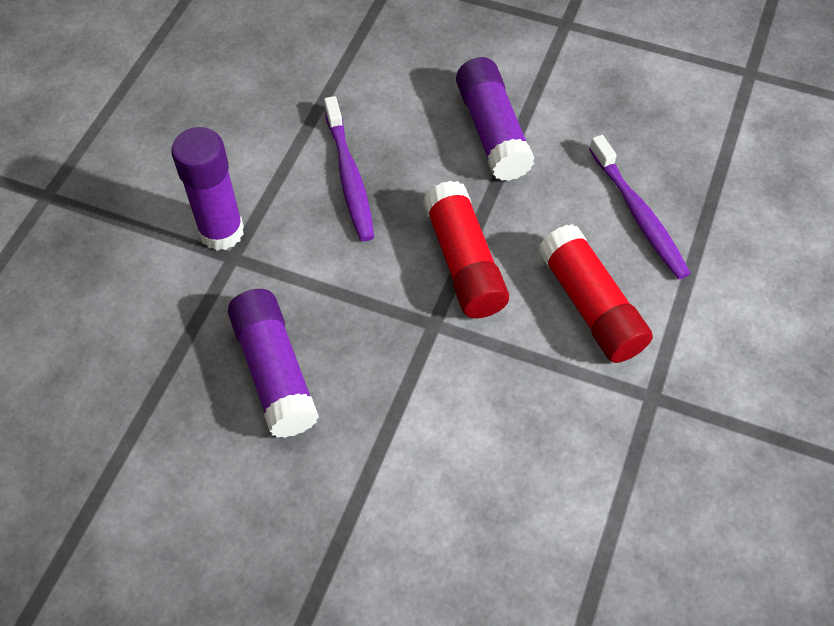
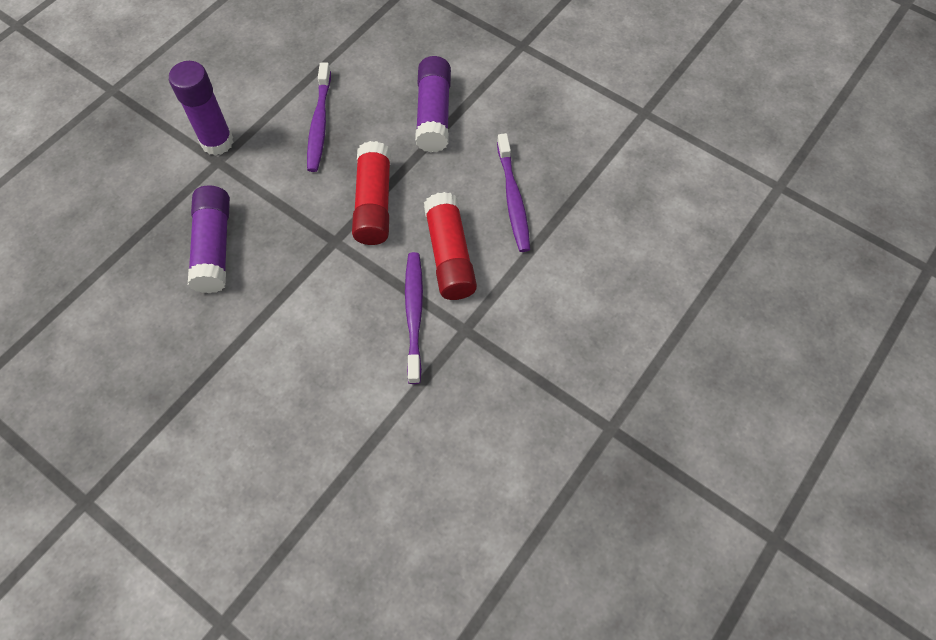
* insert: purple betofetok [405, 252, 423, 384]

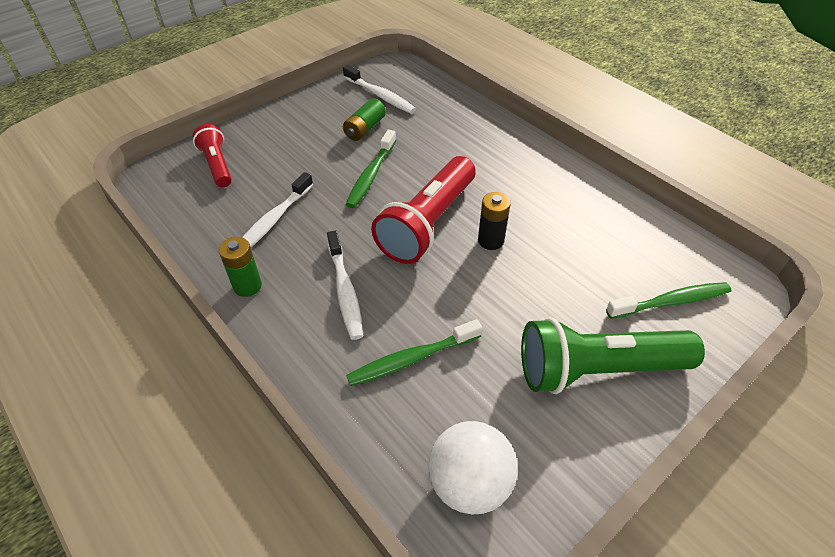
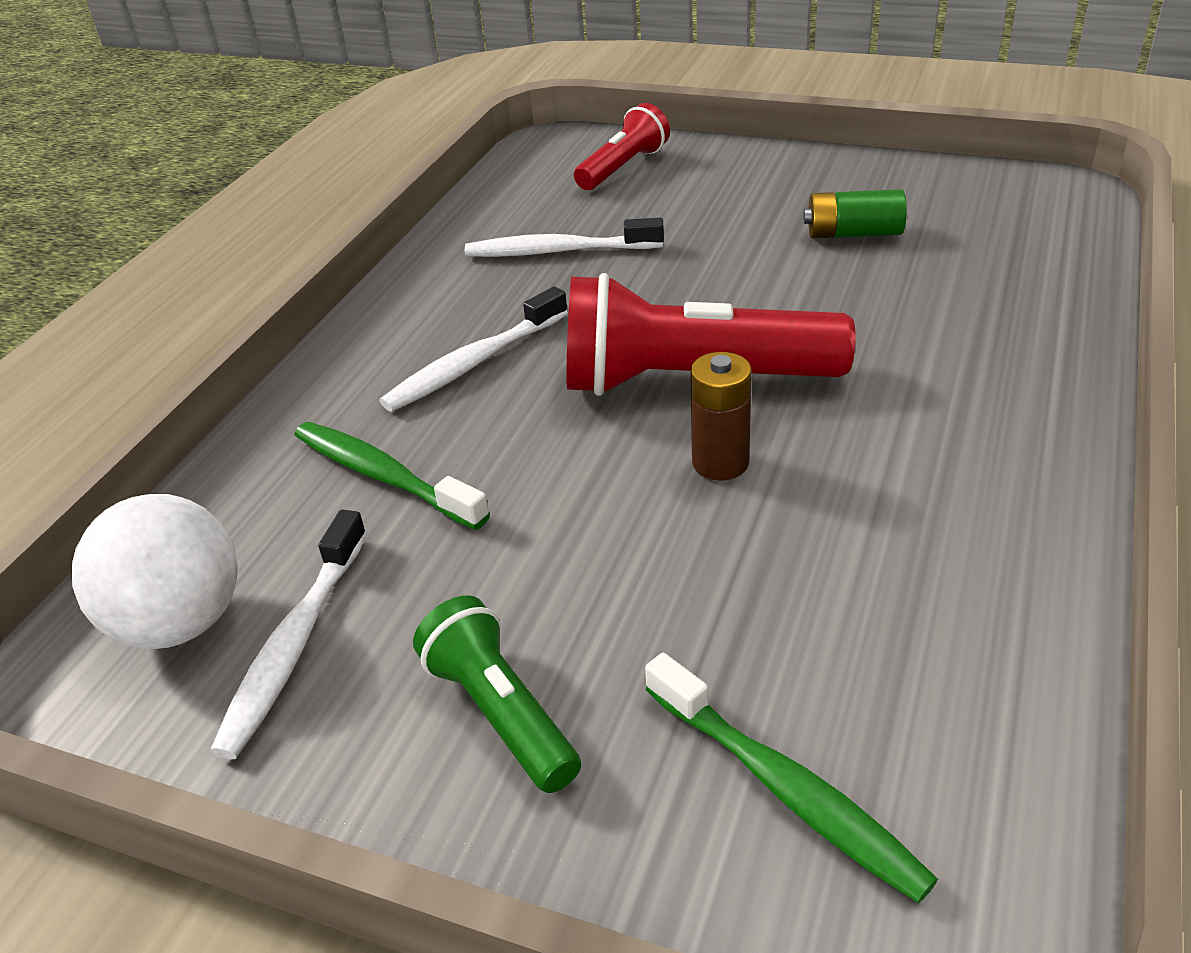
* delete: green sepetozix [219, 237, 262, 297]
* move: white betofetok [343, 65, 416, 114] to [210, 510, 367, 760]
* delete: green betofetok [345, 130, 396, 208]
* recolor: black sepetozix [478, 192, 511, 250] to brown sepetozix [690, 352, 752, 481]
* resize: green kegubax [521, 317, 705, 394] = [413, 595, 581, 793] x0.56

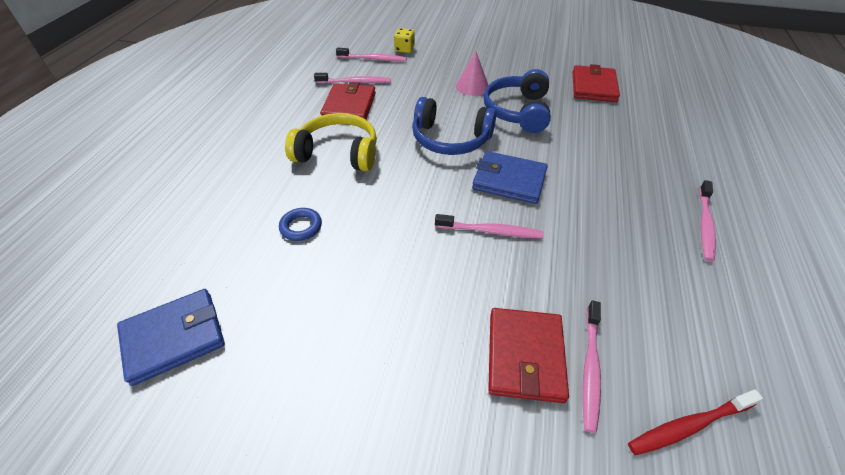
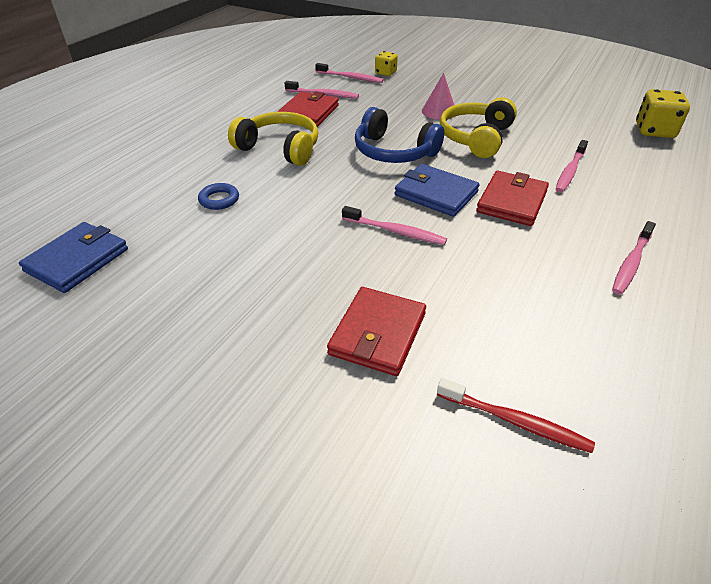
* rotate: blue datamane [117, 289, 225, 386] = [19, 222, 128, 293] 45 degrees counterclockwise
* recolor: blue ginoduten [484, 69, 551, 133] to yellow ginoduten [440, 97, 517, 158]
* move: red datamane [573, 64, 620, 102] to [476, 171, 549, 226]
* move: pink betofetok [582, 301, 601, 433] to [556, 140, 588, 193]
* rotate: red betofetok [628, 389, 763, 455] = [437, 378, 595, 453] 150 degrees counterclockwise
* insert: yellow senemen [636, 89, 690, 138]

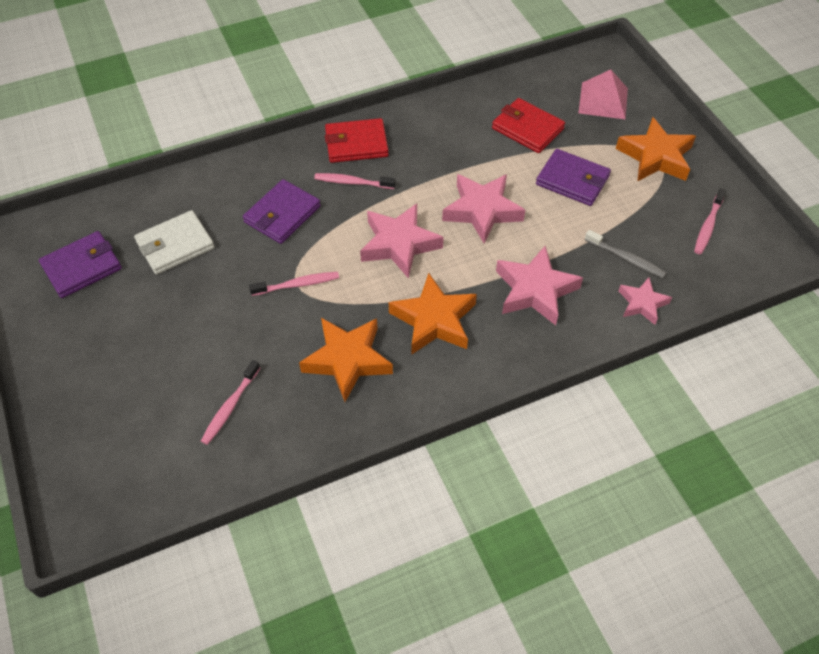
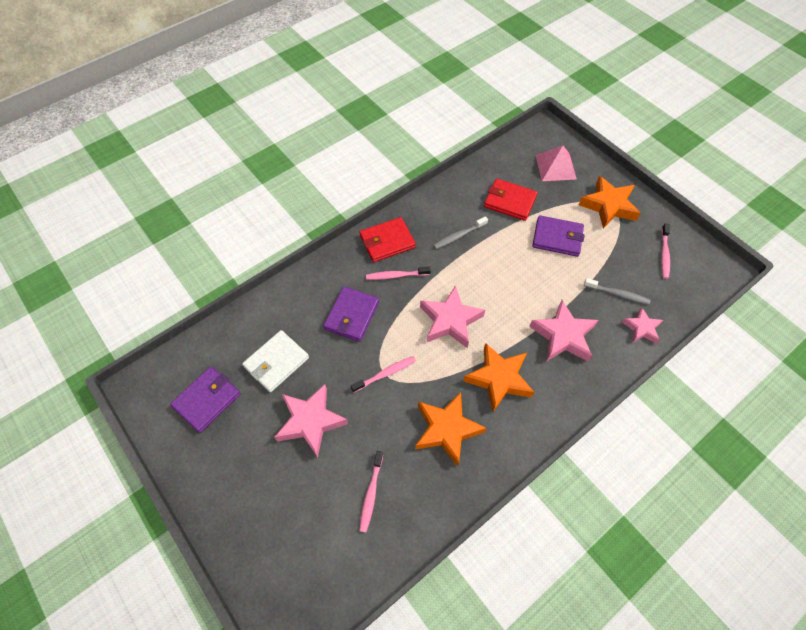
* move: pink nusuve [442, 174, 525, 243] to [275, 384, 348, 458]
* insert: grey betofetok [434, 216, 488, 249]

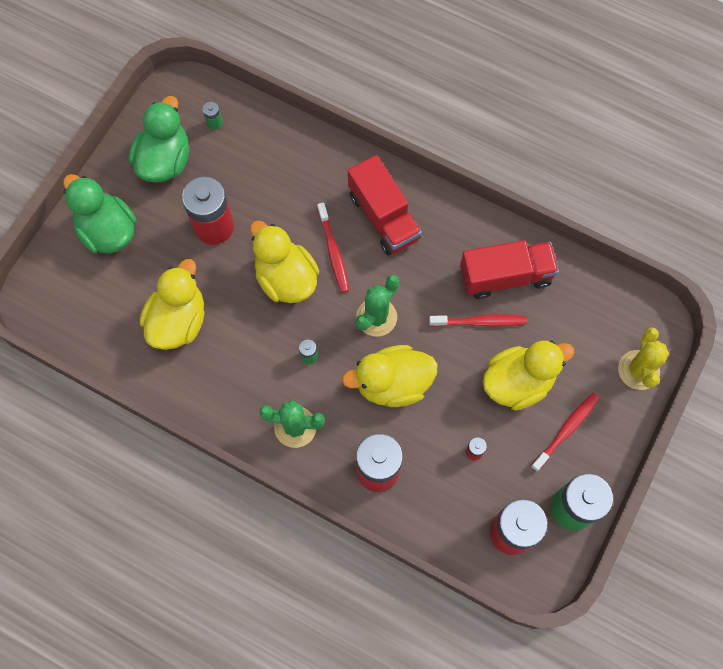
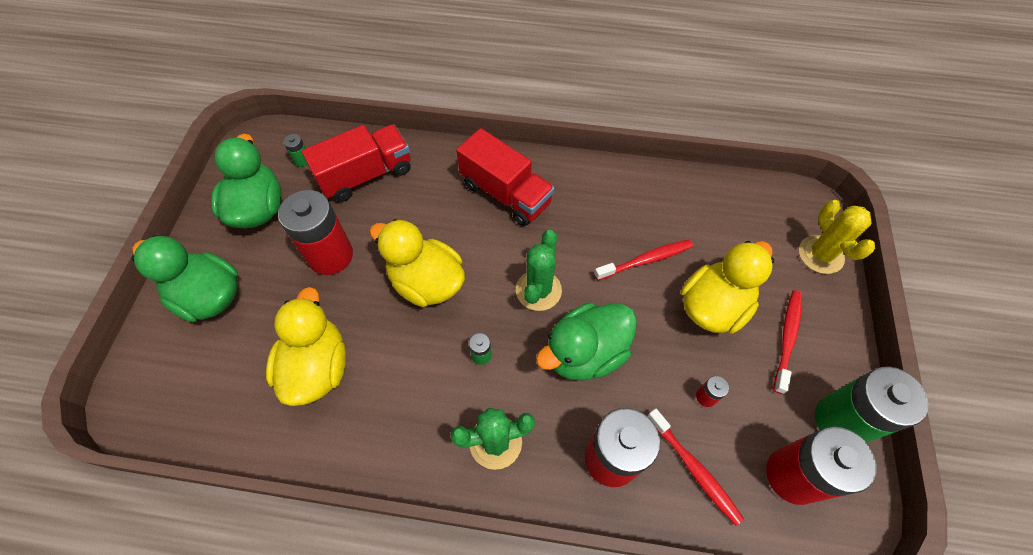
* move: red betofetok [317, 202, 349, 293] to [647, 408, 744, 525]
* recolor: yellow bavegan [342, 345, 438, 407] to green bavegan [536, 303, 637, 381]
* move: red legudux [460, 240, 559, 299] to [302, 125, 410, 202]

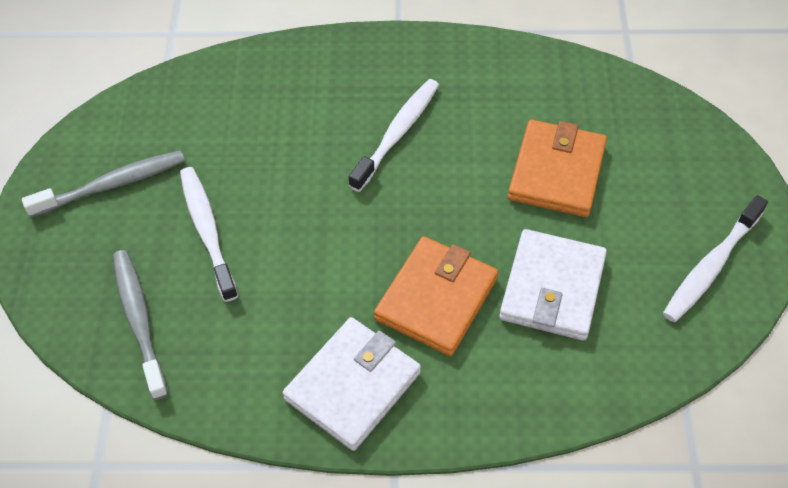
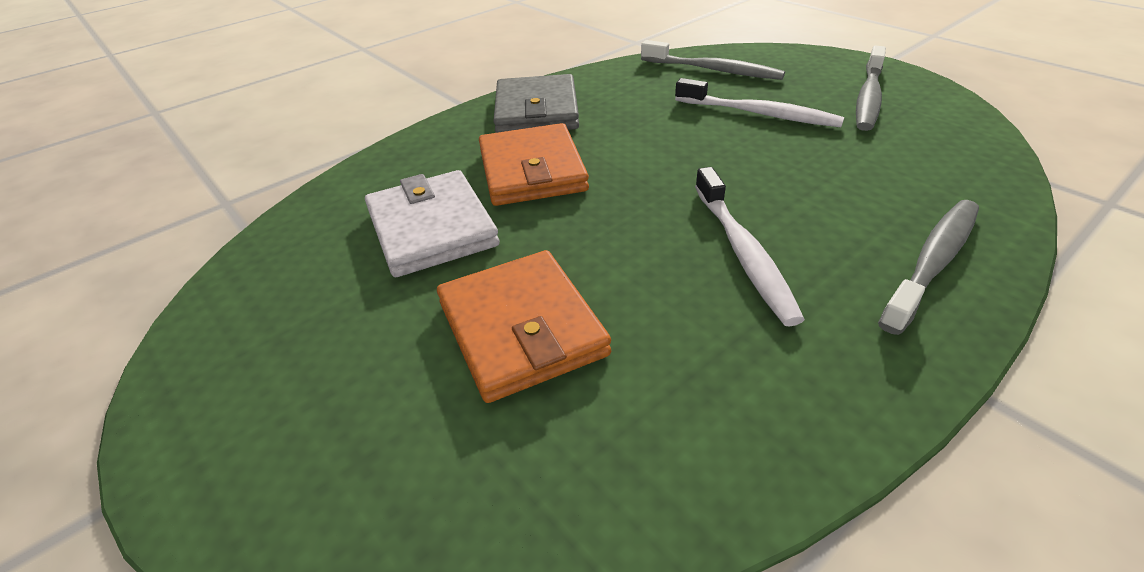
* recolor: white datamane [283, 317, 421, 451] to grey datamane [493, 74, 579, 133]
* delete: white betofetok [663, 195, 768, 322]
* insert: grey betofetok [878, 200, 979, 335]

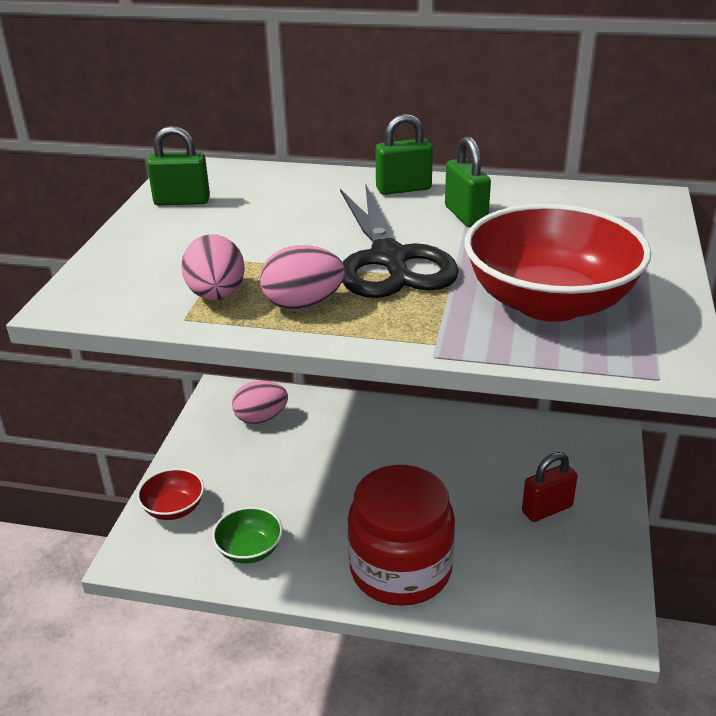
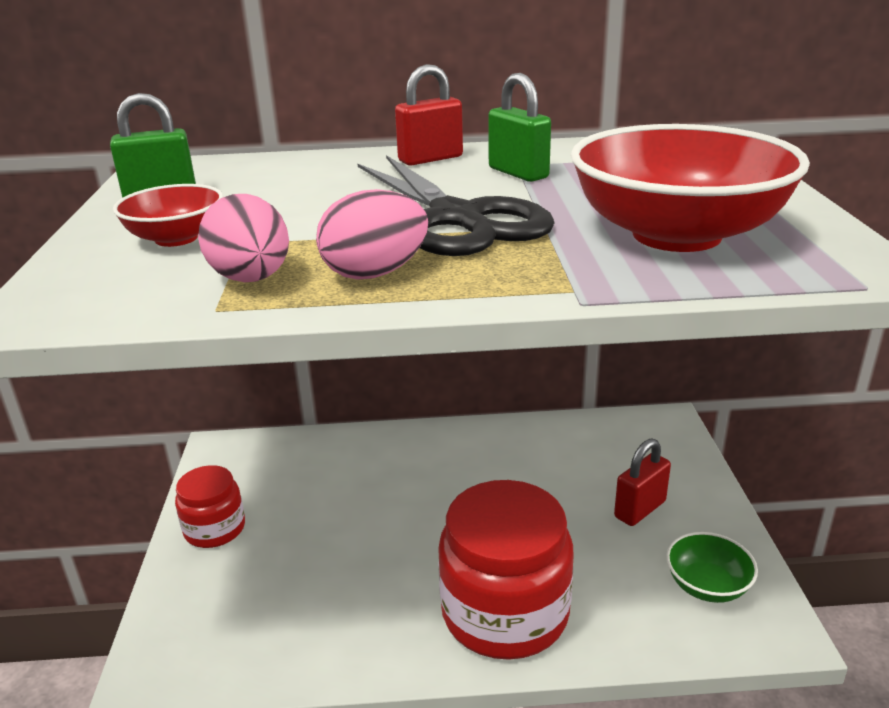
* move: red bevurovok [137, 468, 204, 520] to [113, 184, 223, 247]
* move: green bevurovok [212, 507, 283, 564] to [666, 532, 758, 603]
* delete: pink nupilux [232, 381, 288, 424]
* recolor: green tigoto [376, 114, 433, 195] to red tigoto [395, 64, 463, 166]
* insert: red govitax [175, 465, 245, 548]

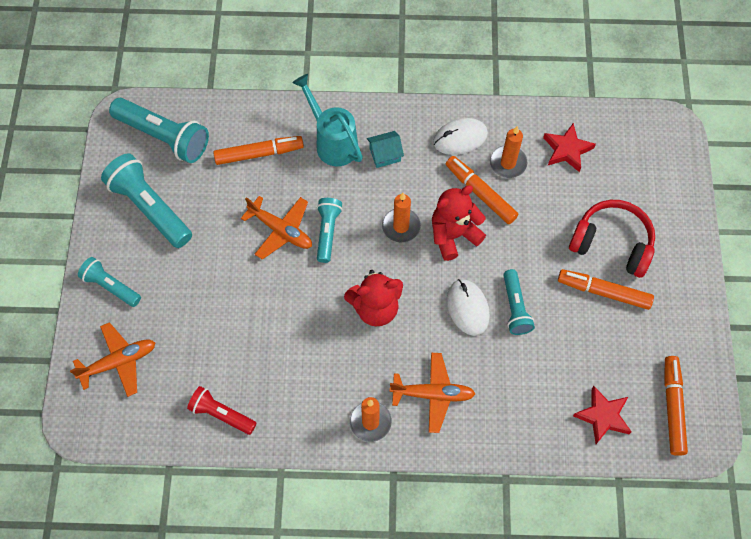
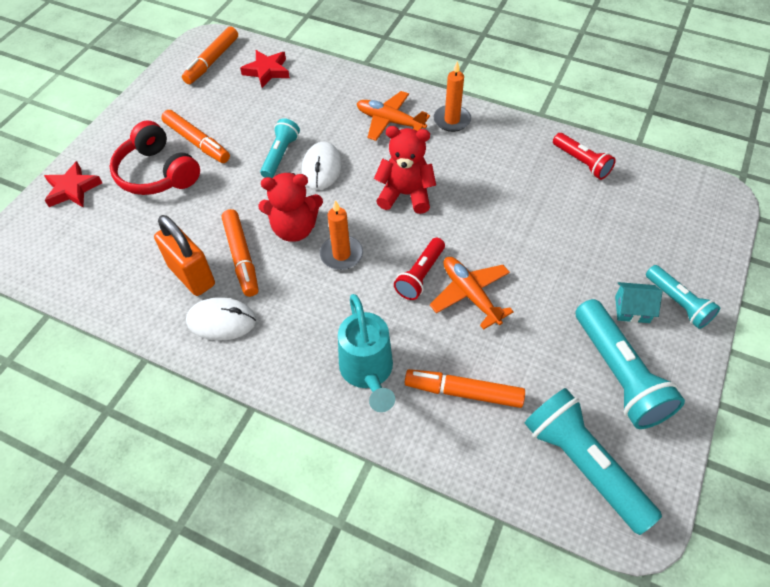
* delete: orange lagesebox [70, 322, 156, 397]
* recolor: turquoise kegubax [317, 198, 343, 263] to red kegubax [394, 238, 445, 300]
* move: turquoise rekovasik [367, 131, 404, 168] to [615, 282, 663, 323]
* replace: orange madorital [490, 126, 527, 178] to orange tigoto [154, 215, 215, 296]
* move: red nusuve [543, 123, 596, 172] to [44, 161, 102, 207]

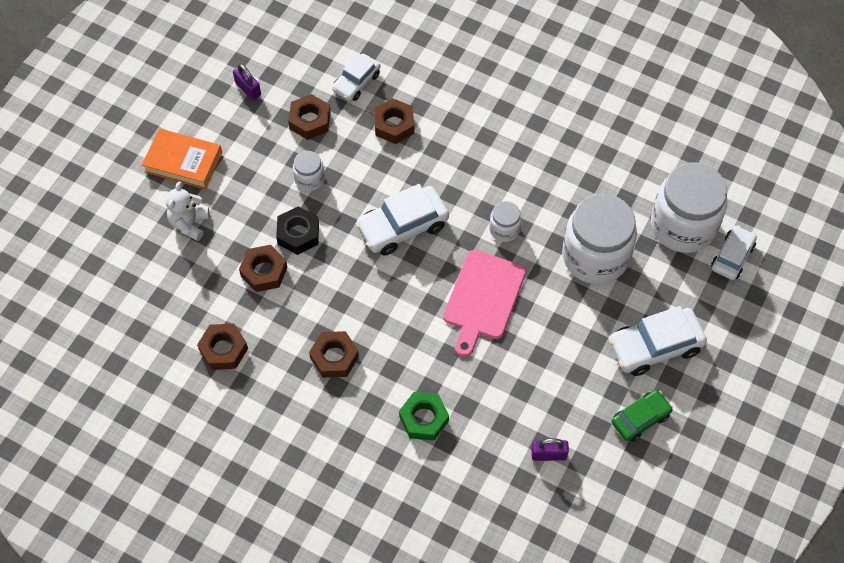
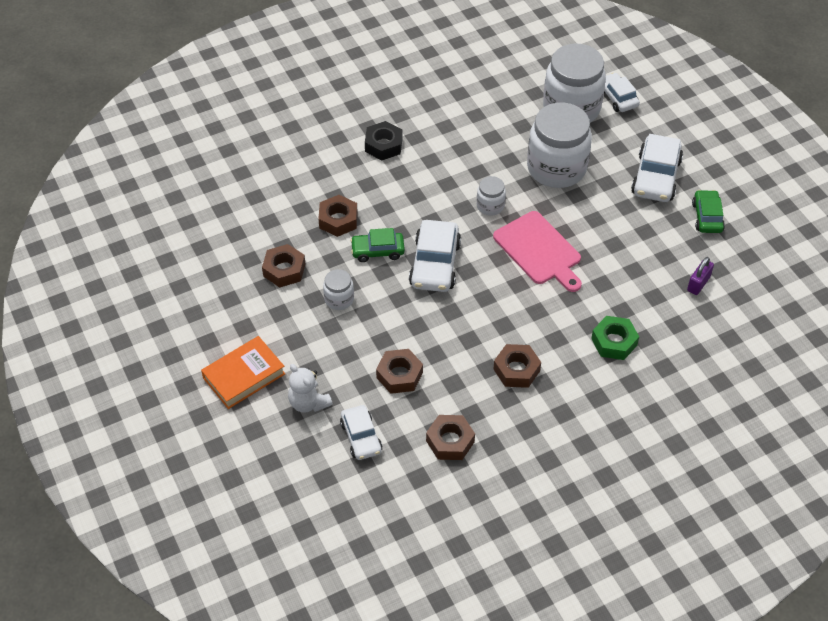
* delete: purple tigoto [233, 64, 261, 100]
* move: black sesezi [276, 206, 319, 255] to [365, 121, 402, 160]
* move: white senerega [332, 53, 380, 101] to [340, 405, 383, 460]
* insert: green senerega [350, 228, 405, 262]

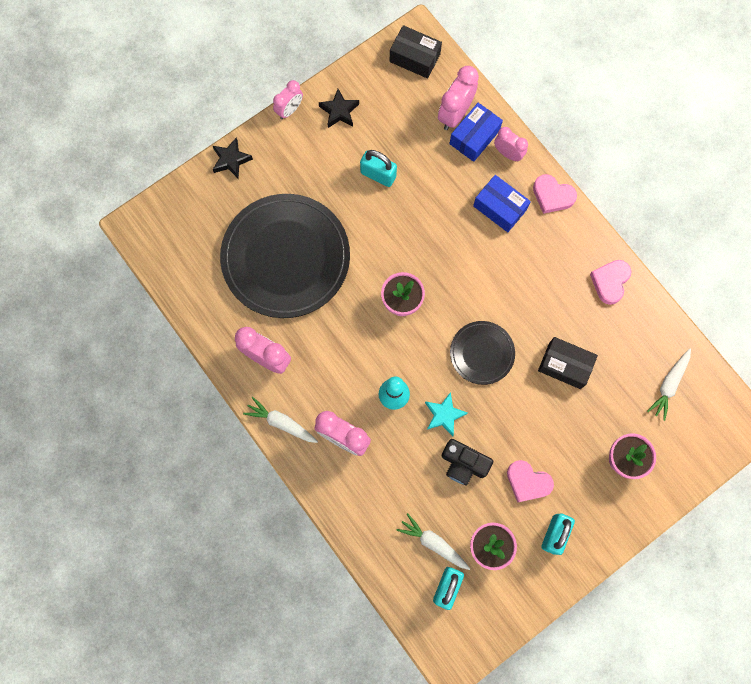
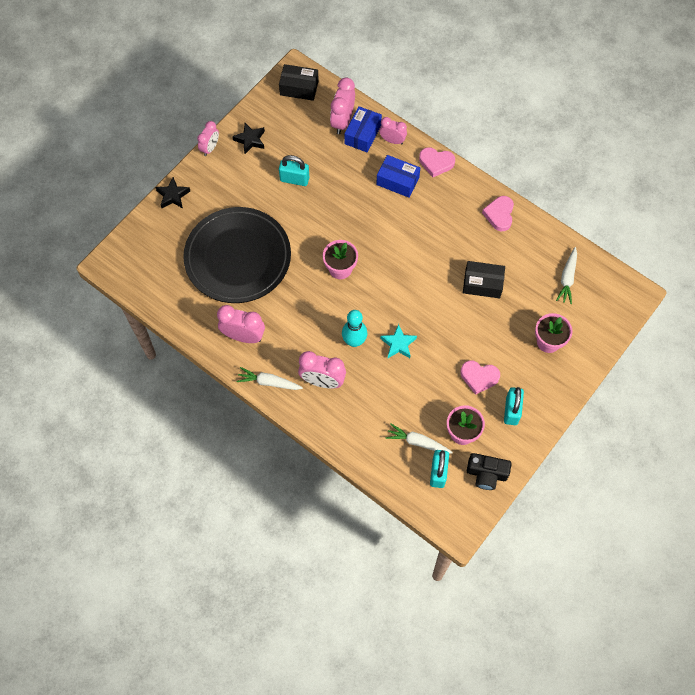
* move: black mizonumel [442, 439, 493, 485] to [467, 453, 511, 490]
* delete: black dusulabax [450, 321, 515, 385]

